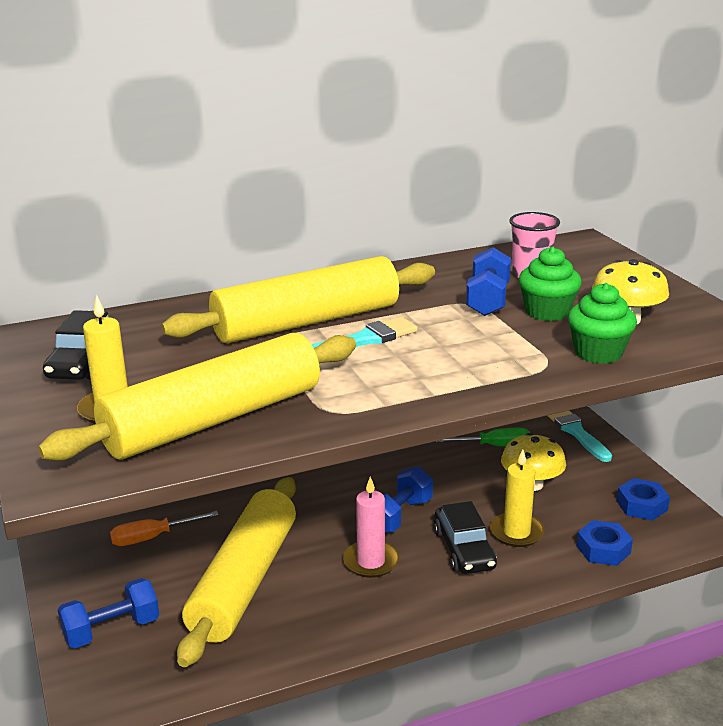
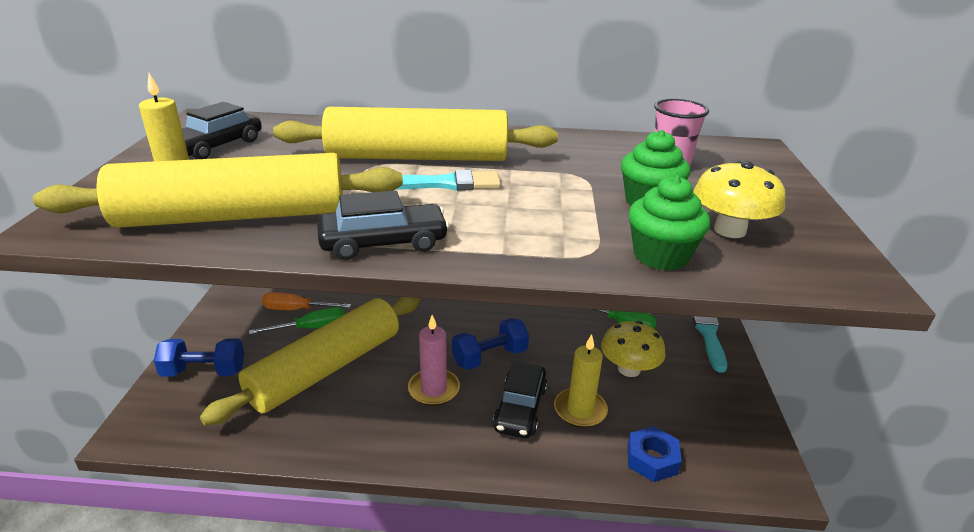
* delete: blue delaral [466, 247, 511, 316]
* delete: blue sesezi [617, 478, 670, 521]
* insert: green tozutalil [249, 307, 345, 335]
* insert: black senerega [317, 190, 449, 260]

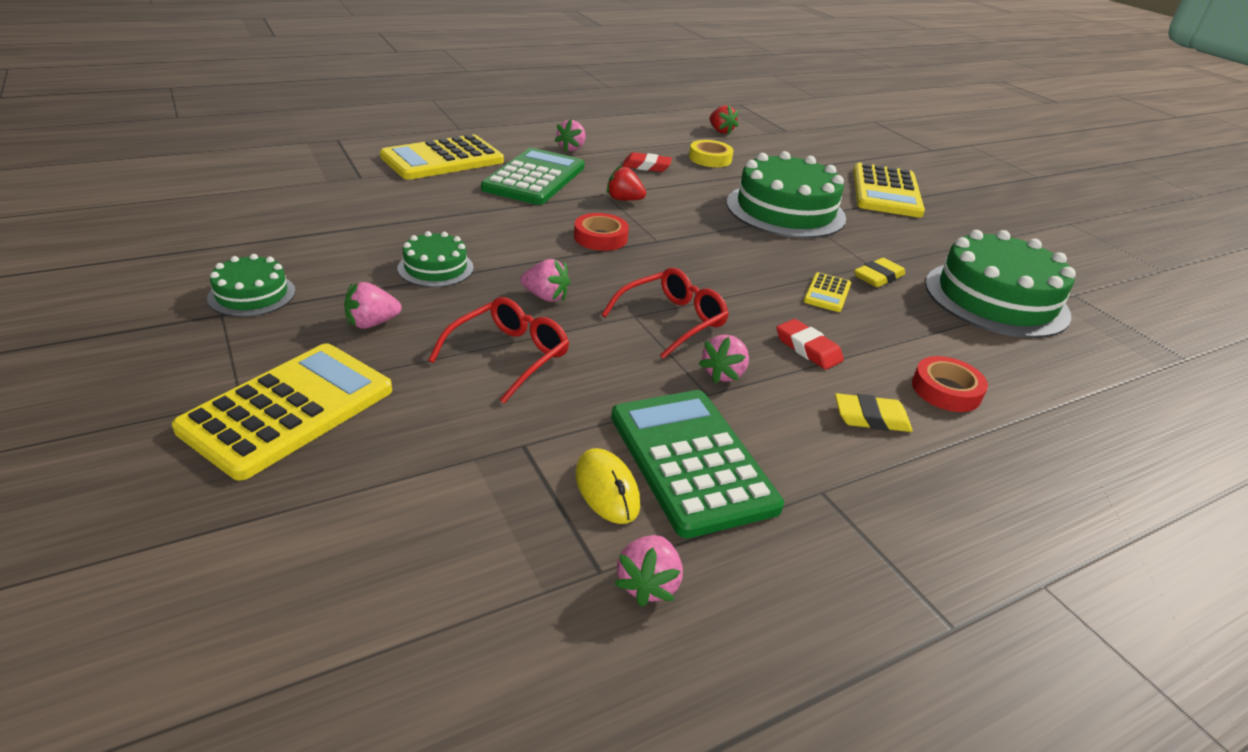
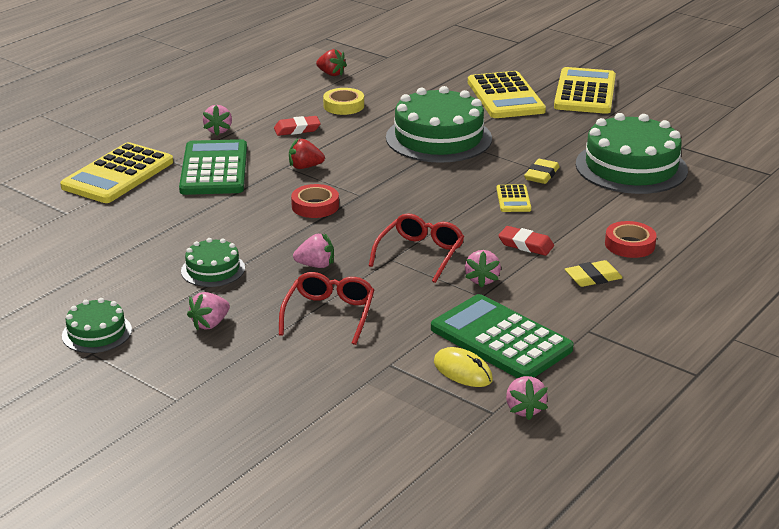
* move: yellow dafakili [172, 343, 392, 481] to [554, 67, 616, 114]

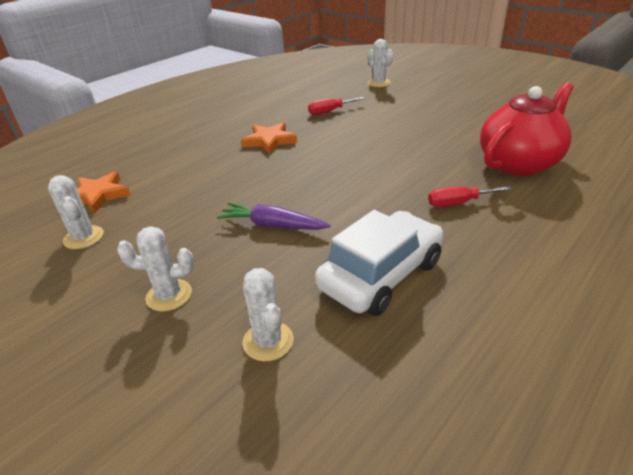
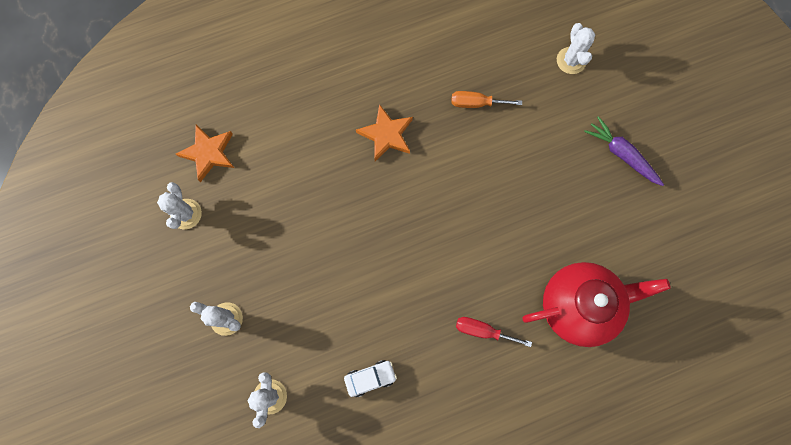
* move: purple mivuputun [217, 202, 331, 230] to [584, 116, 664, 186]
* recolor: red tozutalil [308, 97, 365, 115] to orange tozutalil [451, 91, 522, 108]
* resize: white senerega [315, 210, 443, 316] = [344, 360, 397, 397] x0.48

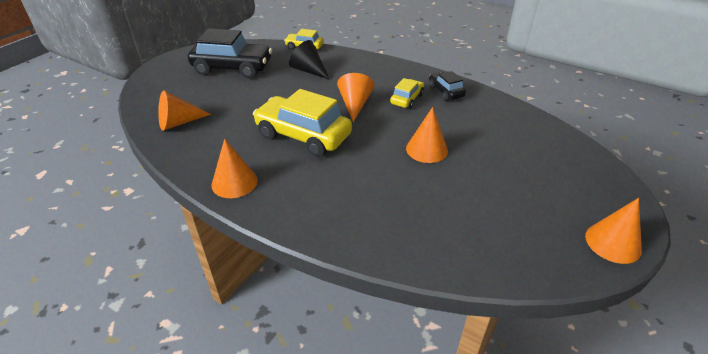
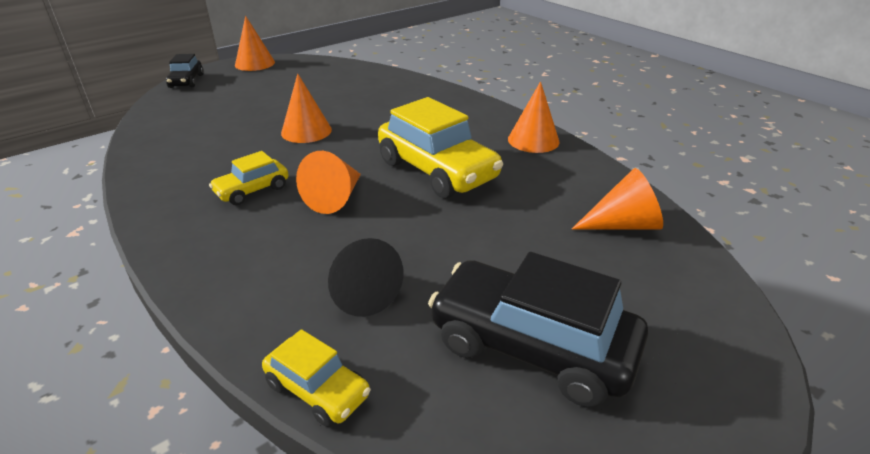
* move: black senerega [429, 71, 466, 101] to [166, 54, 204, 88]

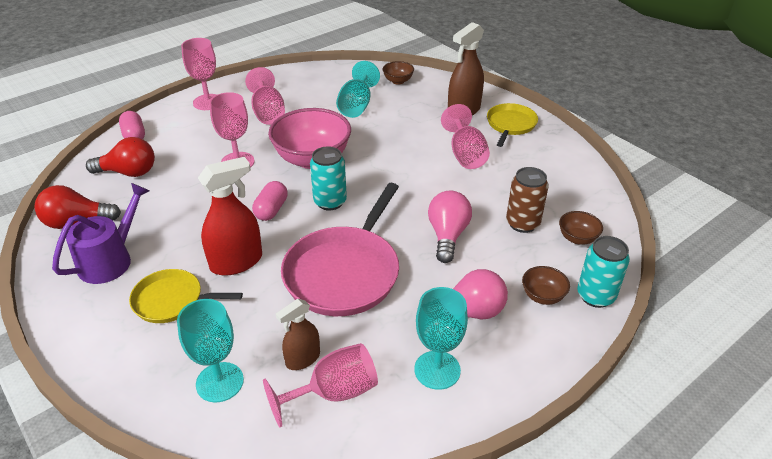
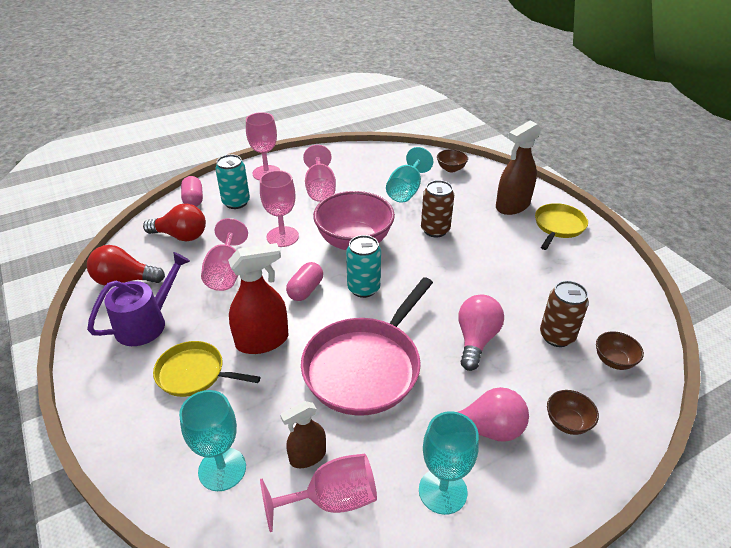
* move: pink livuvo [441, 104, 490, 169] to [201, 218, 248, 291]
* move: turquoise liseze [577, 236, 630, 308] to [215, 154, 250, 209]
* insert: brown liseze [421, 180, 454, 237]

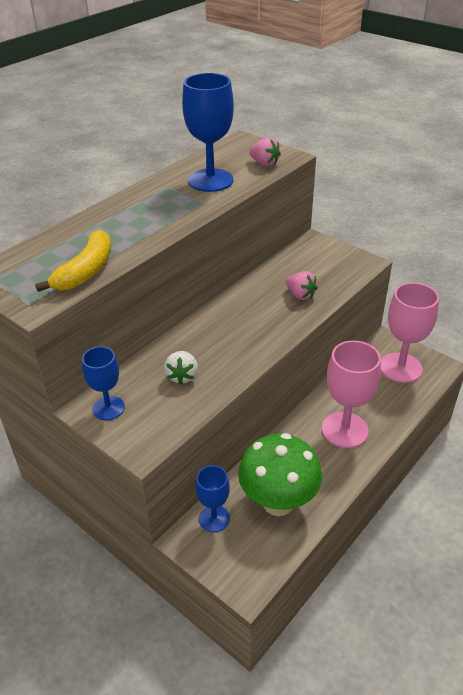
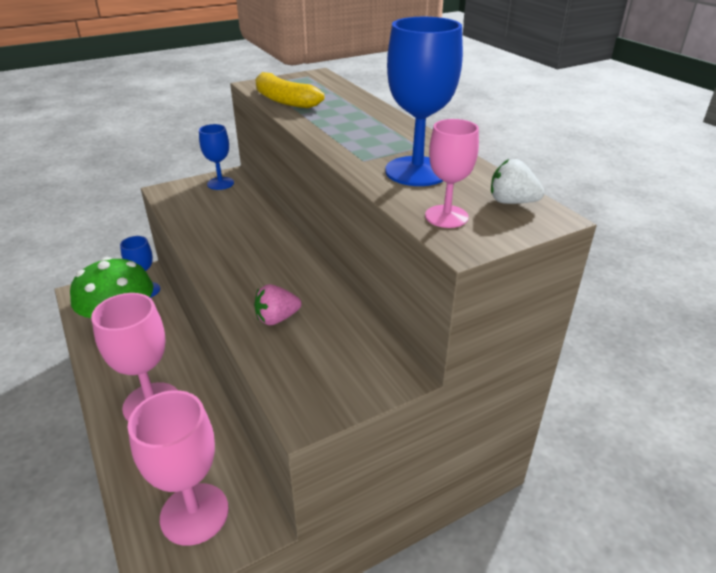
* move: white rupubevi [164, 351, 198, 385] to [491, 159, 545, 204]
* replace: pink rupubevi [249, 137, 281, 167] to pink livuvo [425, 119, 479, 228]

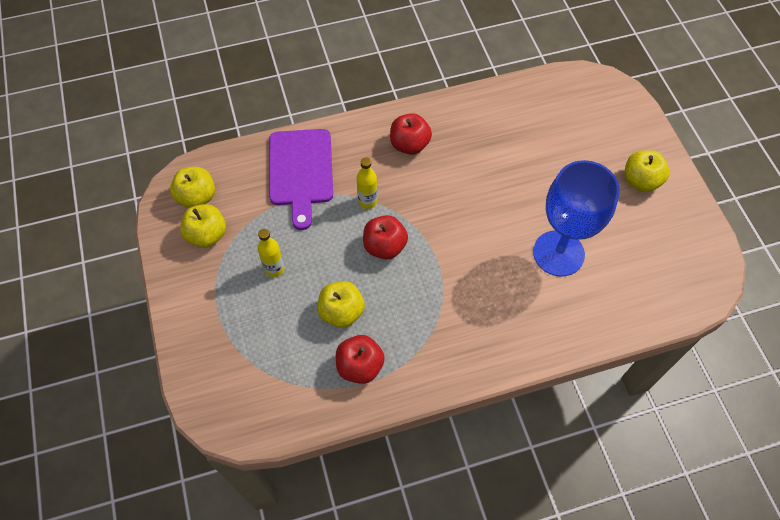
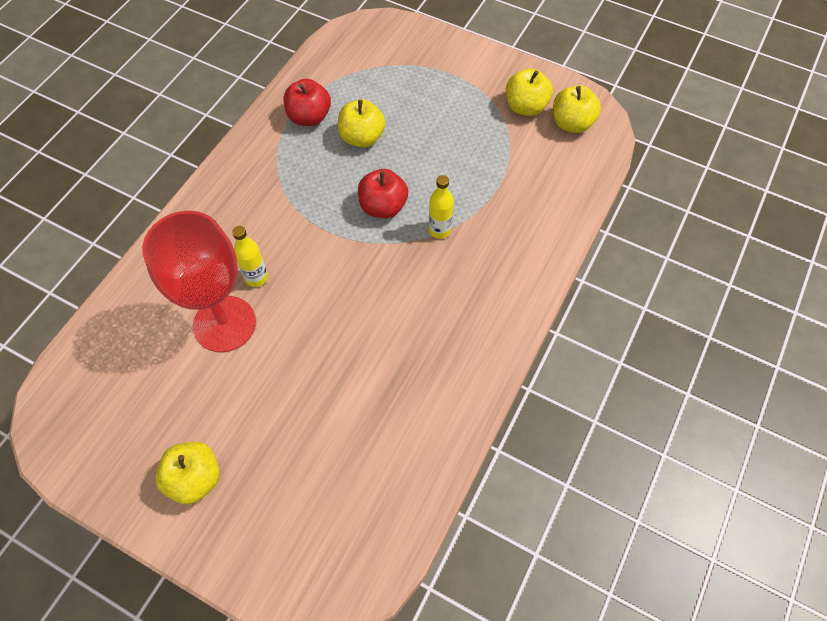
* move: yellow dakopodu [257, 229, 284, 277] to [232, 226, 268, 287]
* delete: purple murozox [269, 129, 333, 230]
* delete: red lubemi [390, 113, 432, 155]
* recolor: blue livuvo [533, 160, 620, 277] to red livuvo [142, 211, 256, 352]

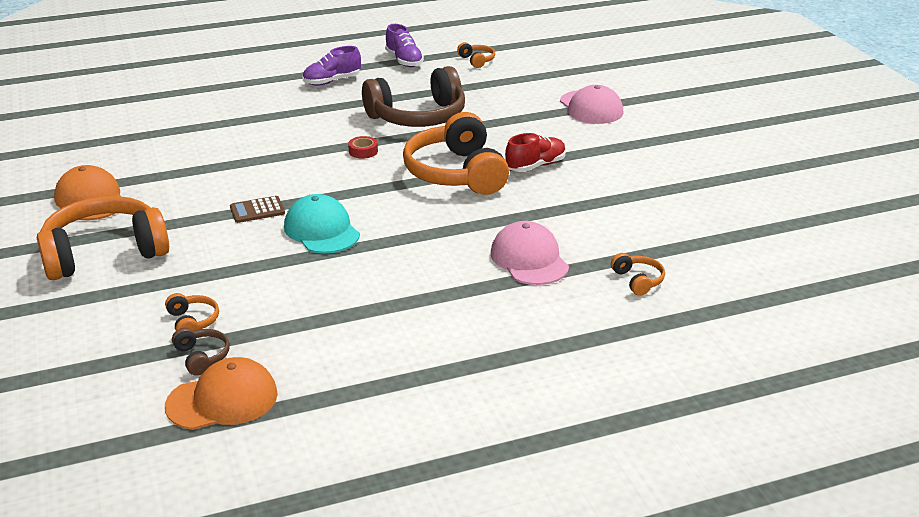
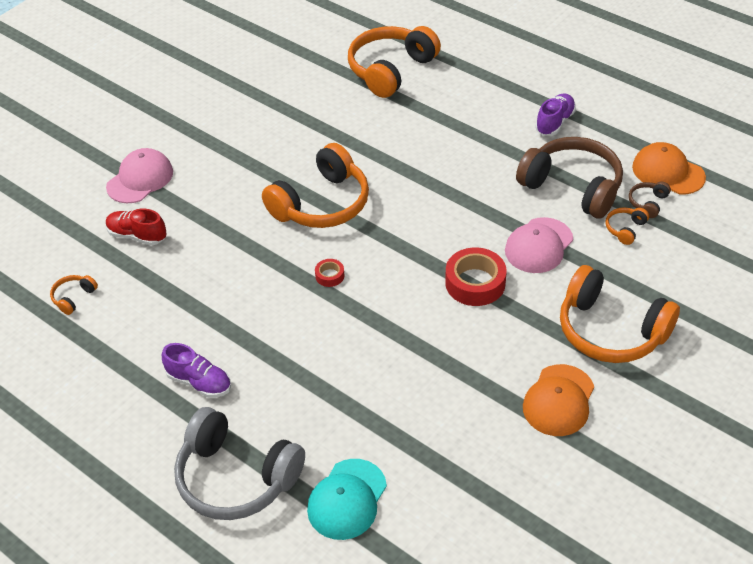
* replace: brown dafakili [230, 196, 285, 223] to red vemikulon [445, 248, 507, 306]
* move: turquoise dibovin [284, 194, 360, 253] to [307, 459, 387, 540]
* move: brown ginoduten [362, 66, 465, 127] to [516, 137, 623, 218]
* move: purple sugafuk [385, 24, 424, 67] to [535, 93, 576, 136]
* move: pink dibovin [491, 221, 569, 285] to [505, 217, 573, 273]
* move: red sugafuk [505, 133, 566, 172] to [106, 209, 167, 245]
* resize: orange ginoduten [611, 253, 665, 296] = [348, 26, 441, 98] x2.40
* insert: grey ginoduten [174, 407, 305, 520]

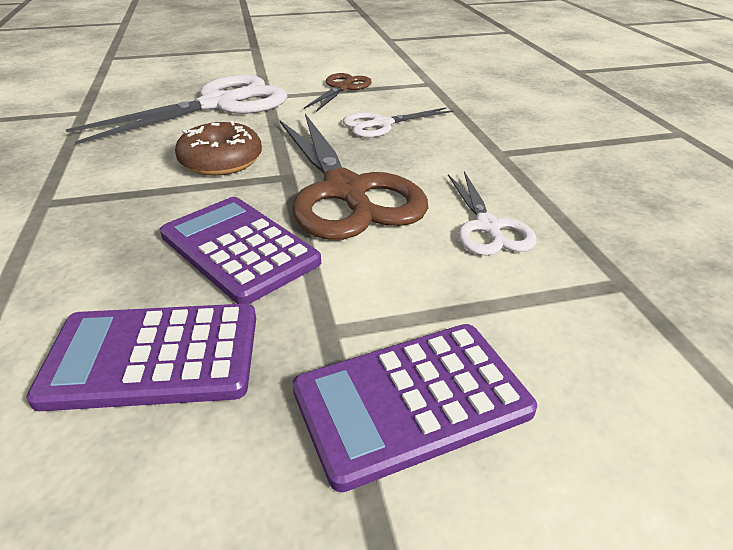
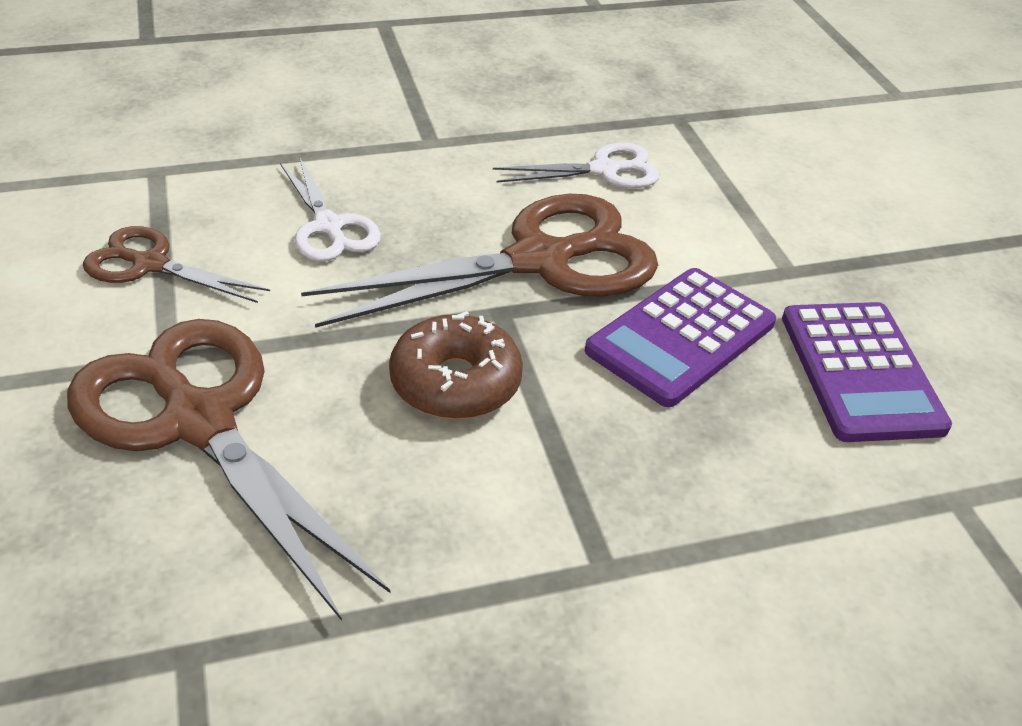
* recolor: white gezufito [65, 75, 287, 144] to brown gezufito [67, 319, 390, 621]
* delete: purple dafakili [292, 324, 537, 492]

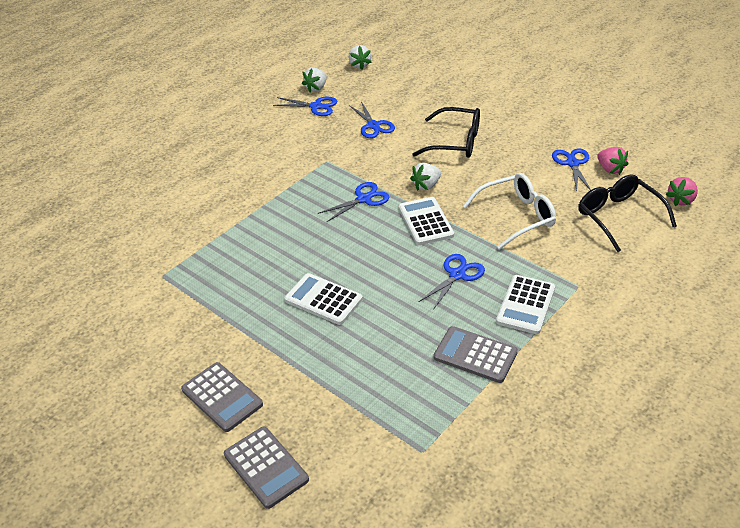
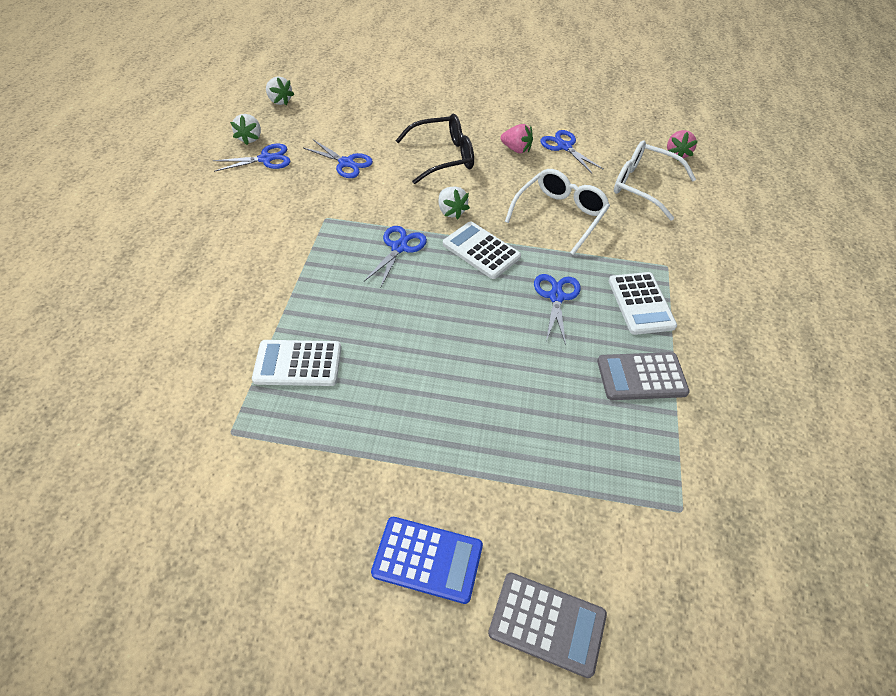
* recolor: grey dafakili [181, 362, 263, 432] to blue dafakili [371, 517, 483, 604]
* move: white dafakili [284, 273, 363, 325] to [252, 340, 341, 386]
* rotate: white rupubevi [410, 163, 441, 191] = [439, 186, 470, 219] 45 degrees counterclockwise
* recolor: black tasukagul [578, 174, 677, 252] to white tasukagul [614, 140, 696, 221]
* move: pink rupubevi [597, 147, 628, 175] to [501, 124, 533, 153]

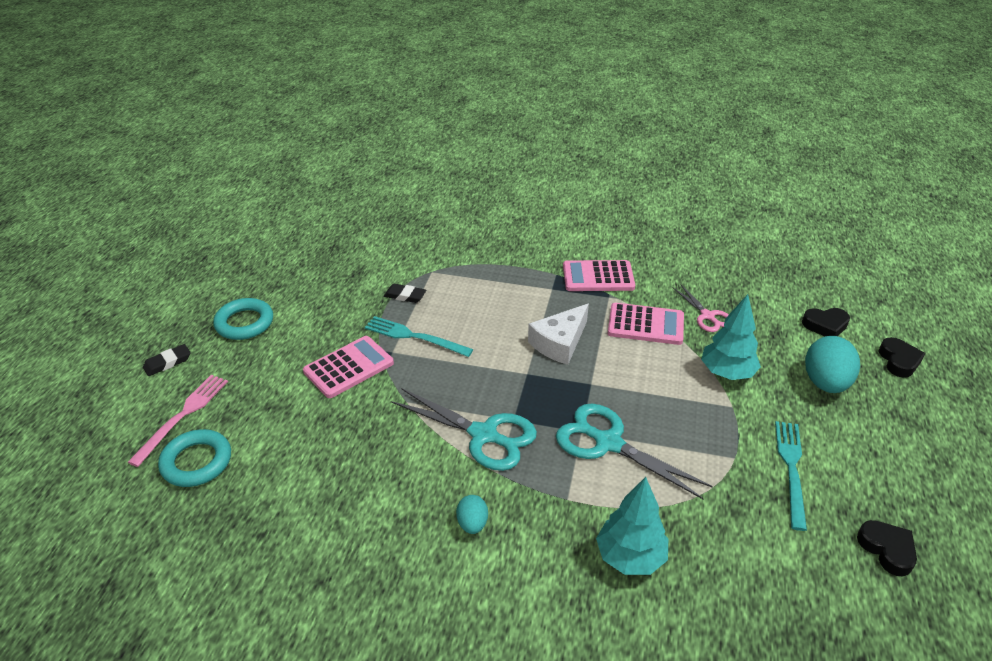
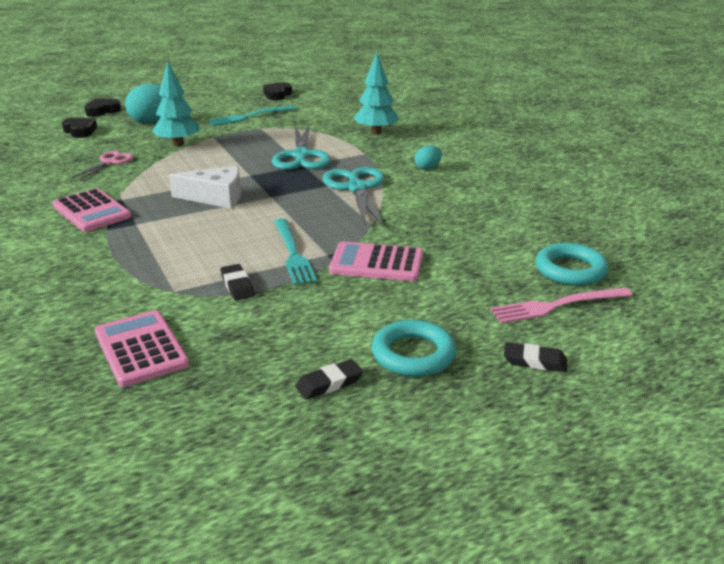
* move: pink dafakili [608, 303, 684, 345] to [95, 310, 189, 387]
* insert: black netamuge [295, 359, 363, 400]

